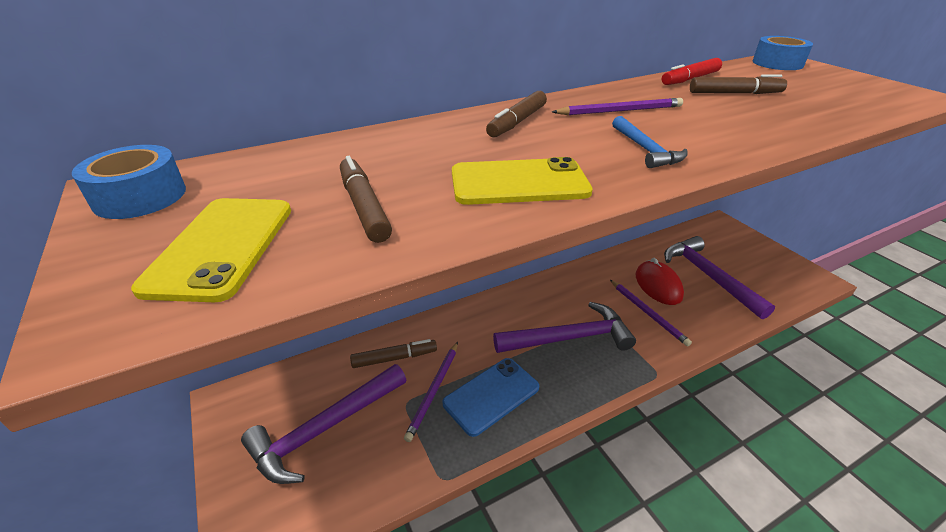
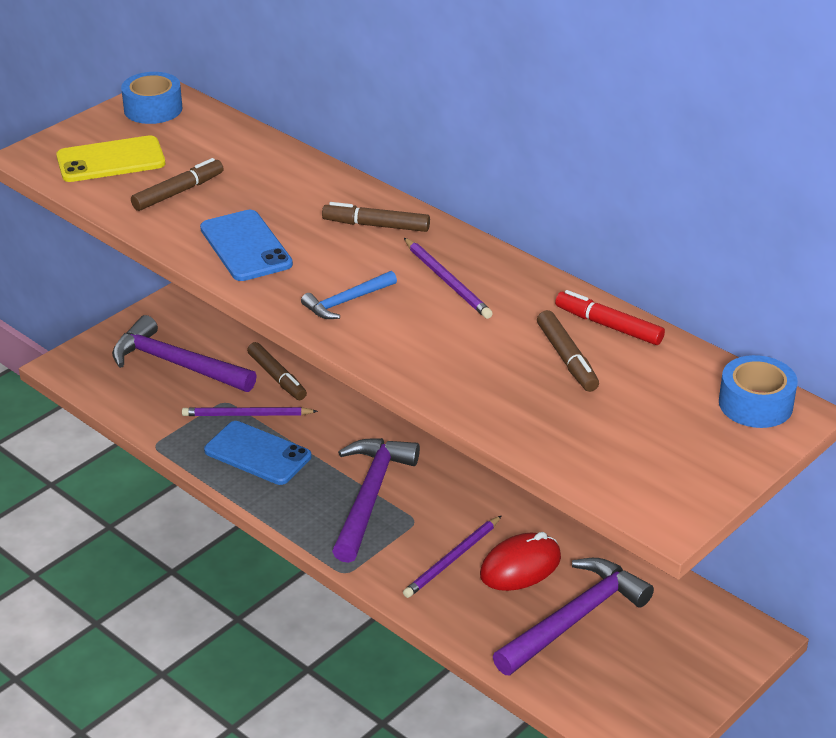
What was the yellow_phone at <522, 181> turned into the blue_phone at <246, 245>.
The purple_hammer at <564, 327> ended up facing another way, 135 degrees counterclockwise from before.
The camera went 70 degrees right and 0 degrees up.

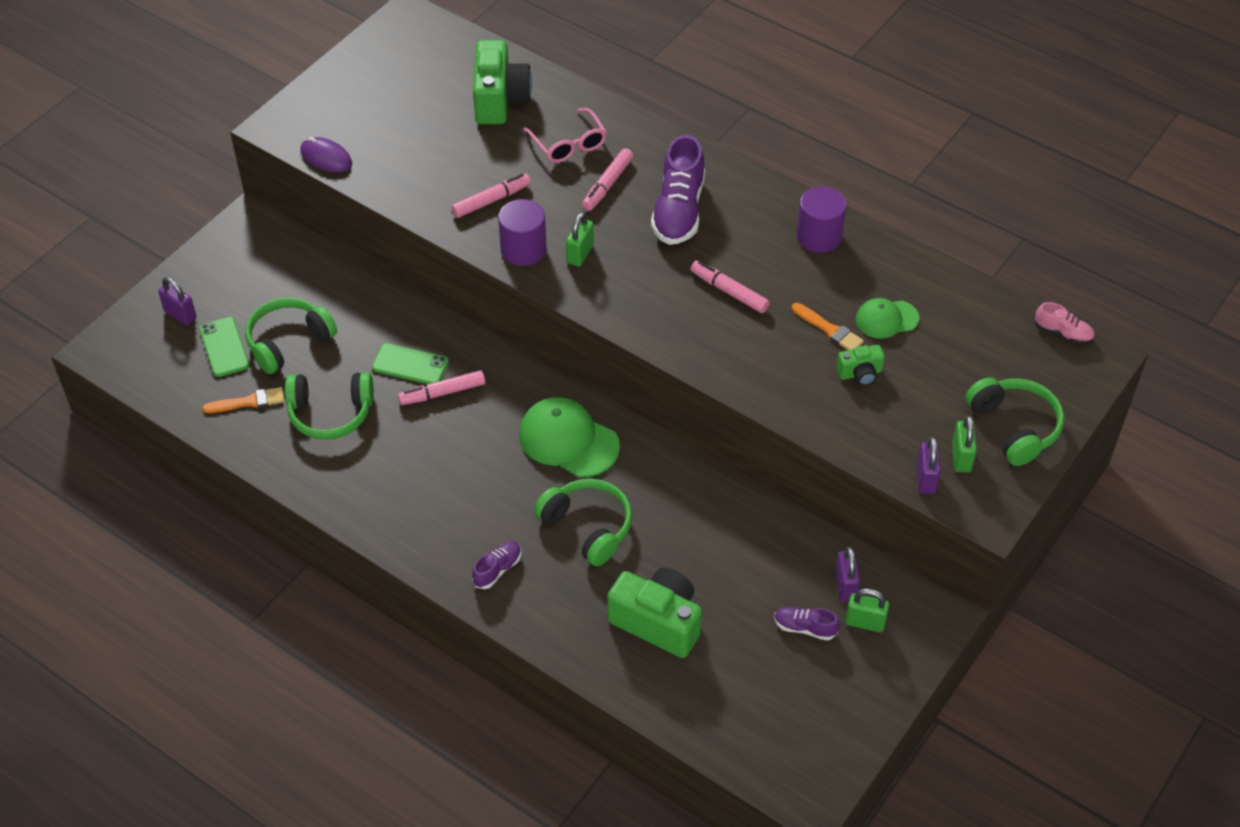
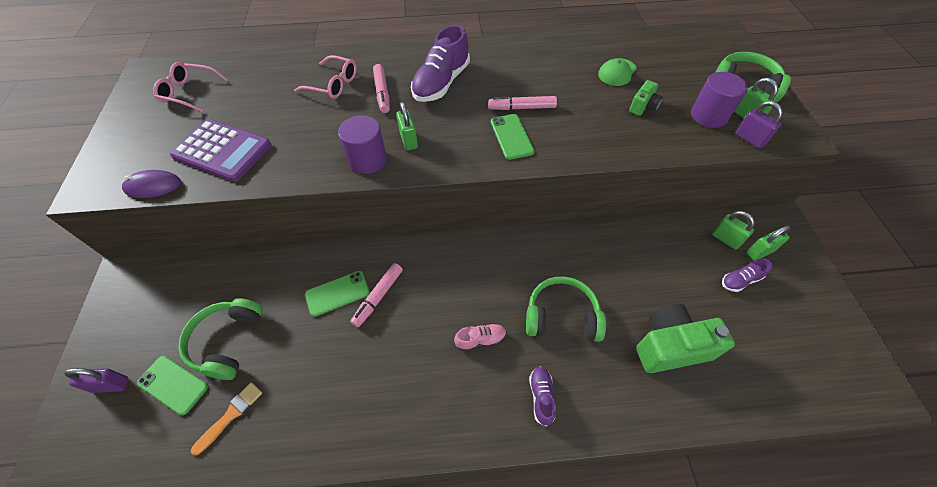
The second view lost the green_camera at <502, 82>.
The purple_shoe at <678, 190> ended up facing another way, 60 degrees clockwise from before.
The second view lost the pink_marker at <491, 195>.
The purple_cylinder ended up elsewhere, having gone from <821, 219> to <719, 100>.
The pink_shoe ended up elsewhere, having gone from <1064, 323> to <480, 337>.
The second view lost the orange_brush at <828, 326>.
The second view lost the green_headphones at <329, 406>.
The second view lost the green_cap at <569, 437>.
What was the purple_padlock at <847, 574> turned into the green_padlock at <733, 230>.
The second view gained the pink_glasses at <191, 87>.
The second view gained the green_phone at <512, 137>.
The second view gained the purple_calculator at <220, 150>.
The camera went 40 degrees left and 5 degrees up.

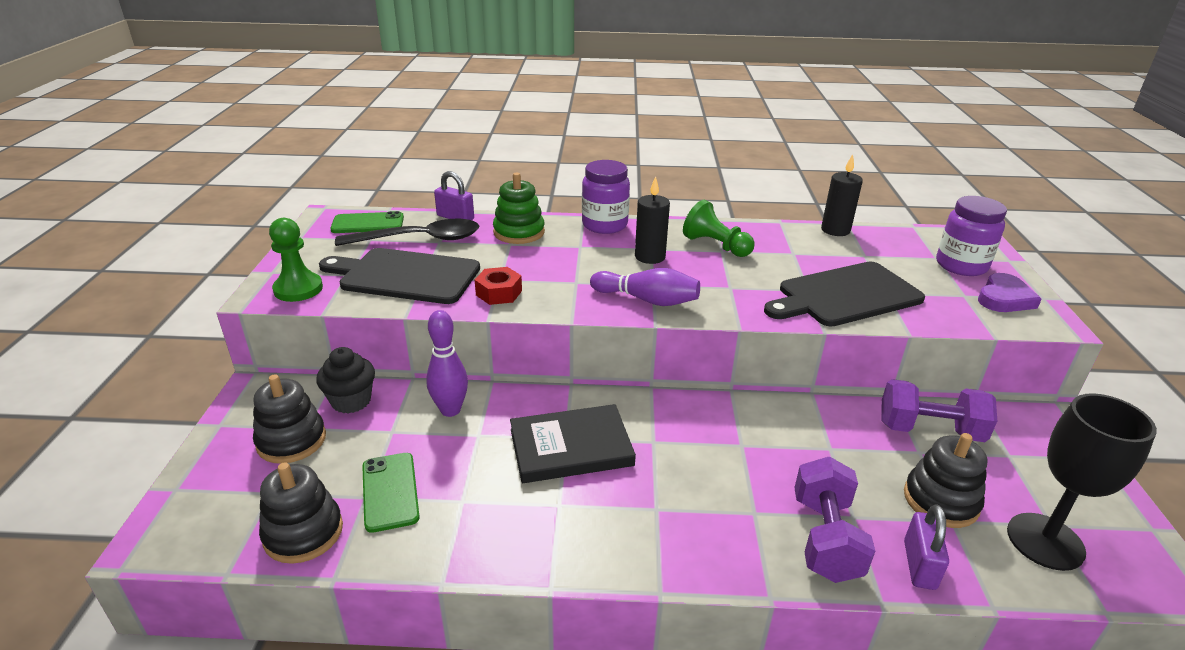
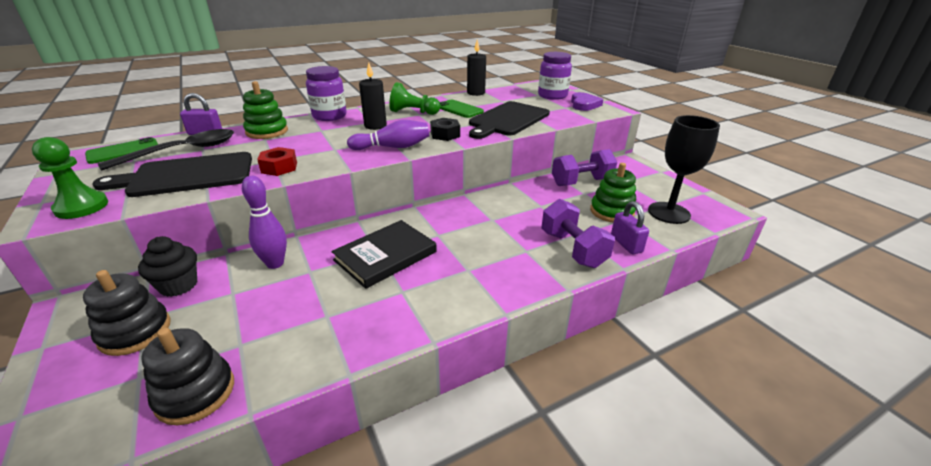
What was the black_stacking_toy at <945, 480> turned into the green_stacking_toy at <613, 192>.
The green_phone ended up elsewhere, having gone from <391, 493> to <462, 109>.
The second view gained the black_nut at <445, 129>.
The camera went 30 degrees left and 0 degrees up.

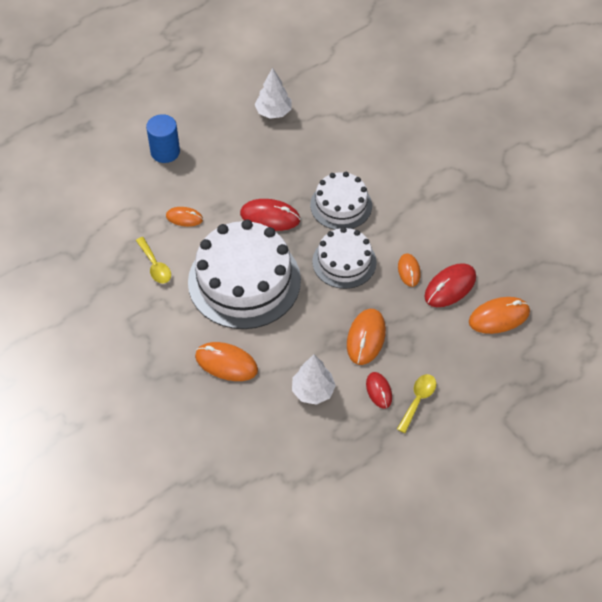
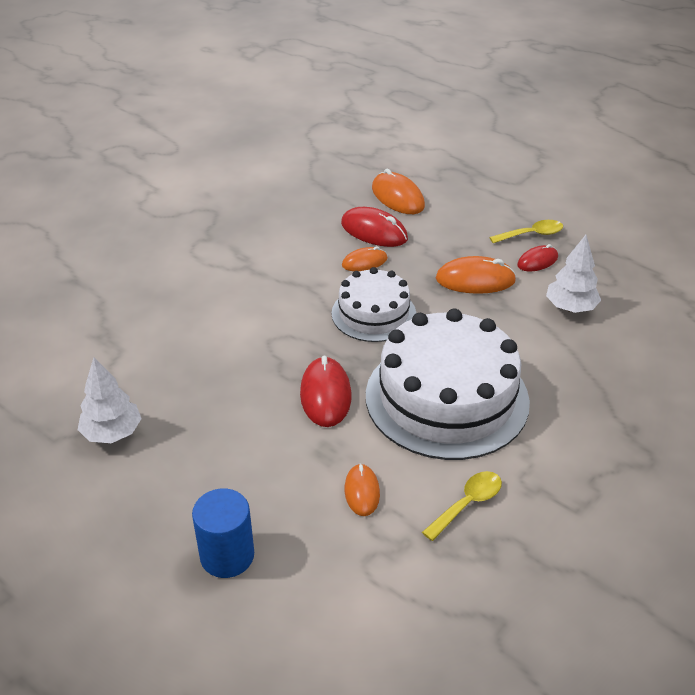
The second view lost the white_cake at <341, 201>.
The second view lost the orange_mouse at <226, 361>.
The yellow_spoon at <416, 403> ended up facing another way, 150 degrees clockwise from before.
The camera went 105 degrees left and 15 degrees down.

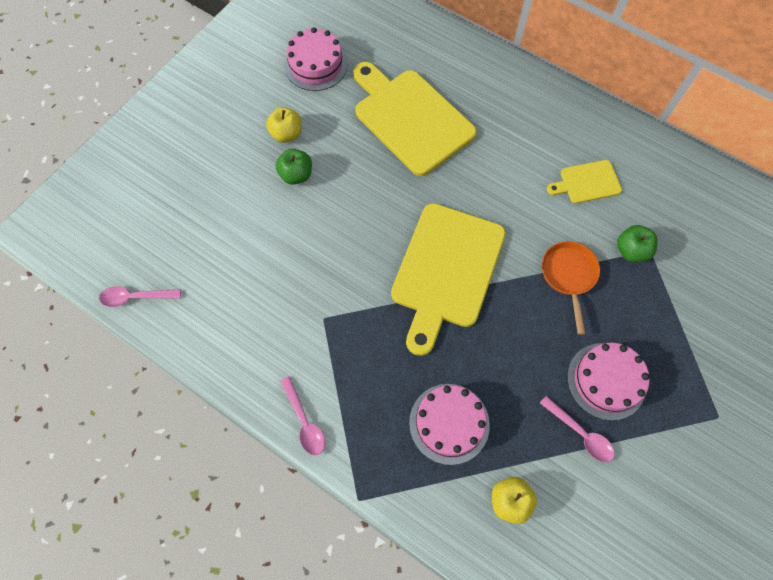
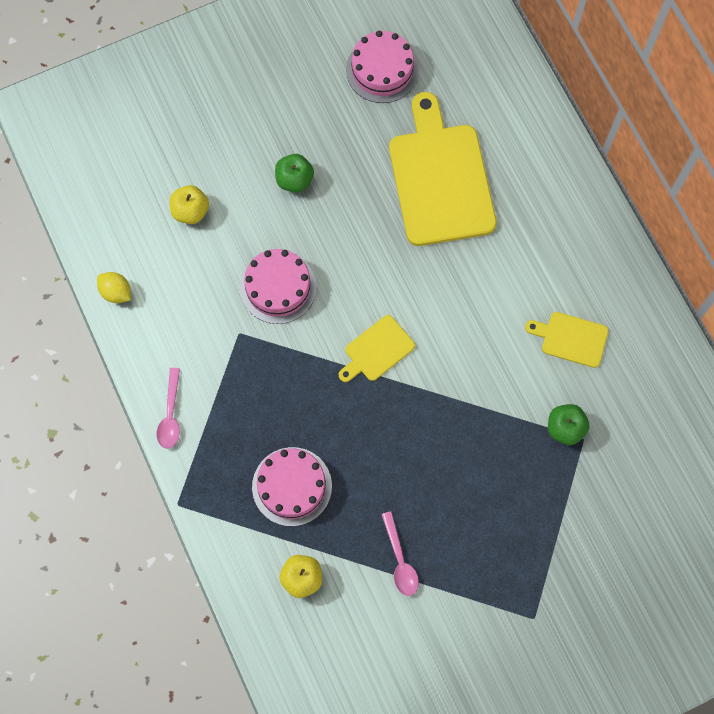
The yellow_apple ended up elsewhere, having gone from <284, 125> to <189, 204>.
The size of the yellow_cutting_board at <448, 279> changed by a factor of 0.48.
The second view lost the orange_pan at <571, 288>.
The second view lost the pink_spoon at <140, 296>.
The pink_cake ended up elsewhere, having gone from <608, 381> to <278, 286>.
The second view gained the yellow_lemon at <114, 287>.
The camera went 30 degrees right and 5 degrees up.

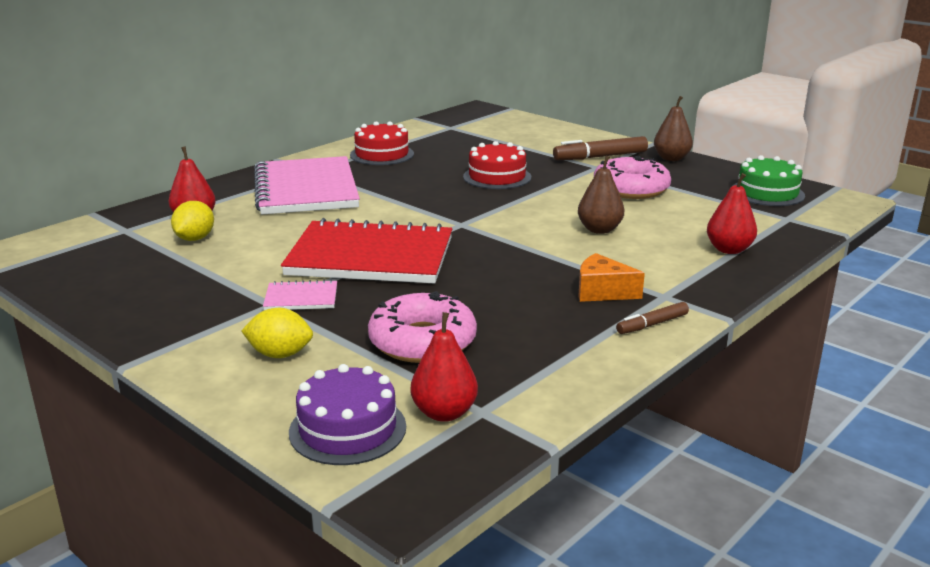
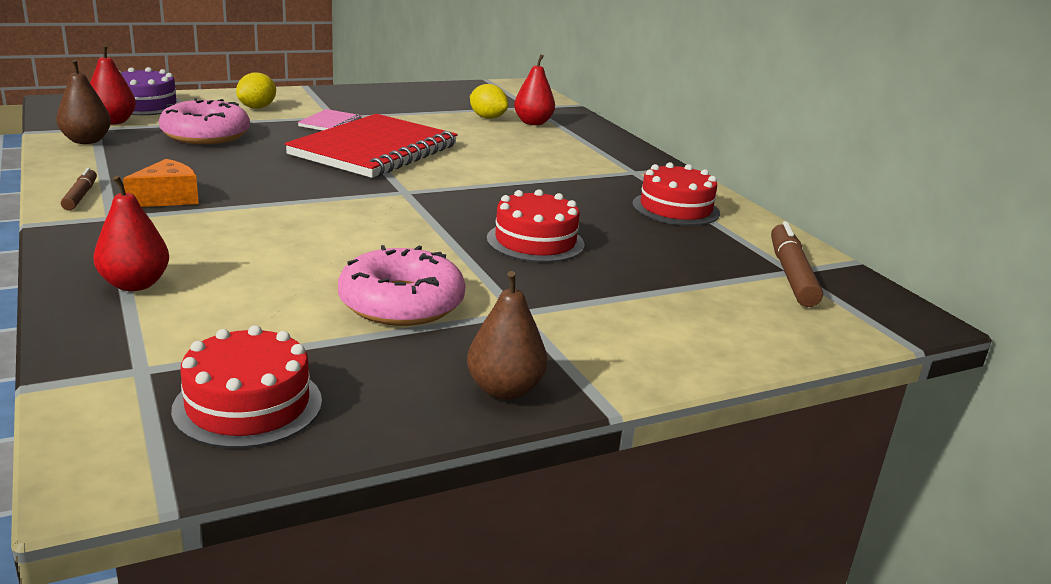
The brown_marker ended up elsewhere, having gone from <600, 148> to <797, 264>.
What was the green_cake at <769, 180> turned into the red_cake at <246, 386>.
The second view lost the pink_notebook at <307, 185>.
The brown_pear ended up elsewhere, having gone from <601, 195> to <83, 101>.
The camera went 110 degrees right and 0 degrees up.

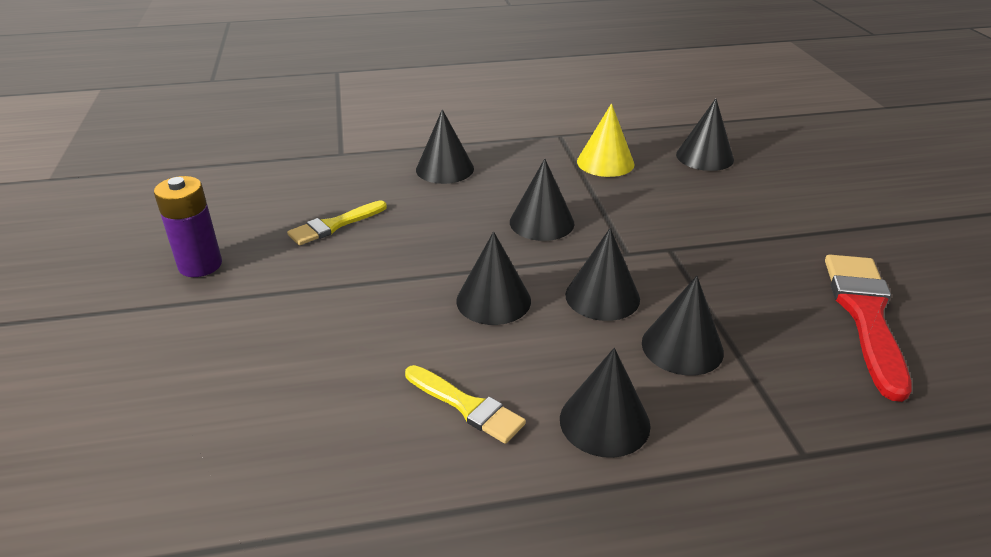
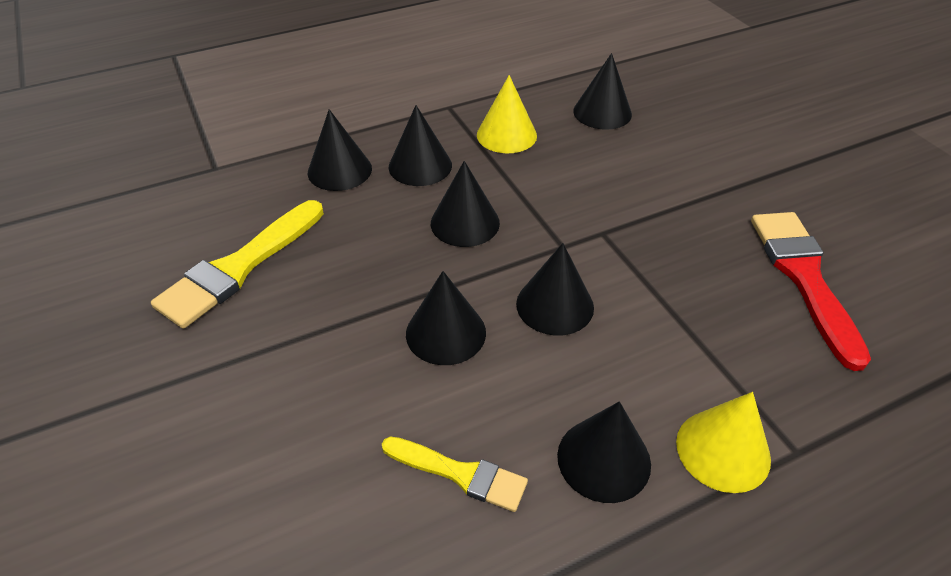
The second view lost the purple_battery at <188, 226>.
The size of the yellow_brush at <337, 222> changed by a factor of 1.68.
The black_cone ended up elsewhere, having gone from <683, 326> to <420, 145>.
The second view gained the yellow_cone at <723, 442>.
The camera went 15 degrees left and 10 degrees up.

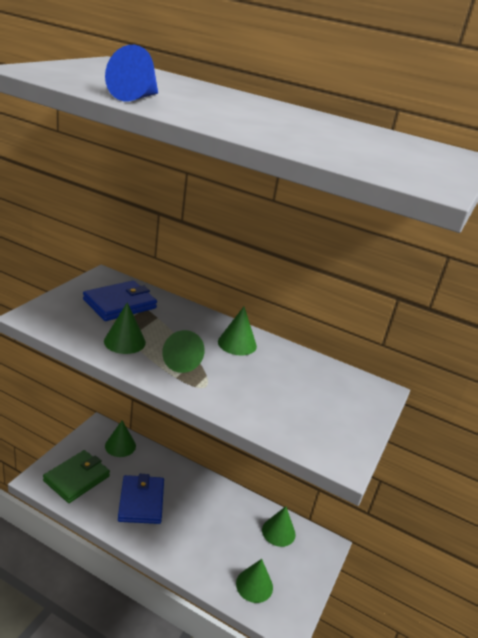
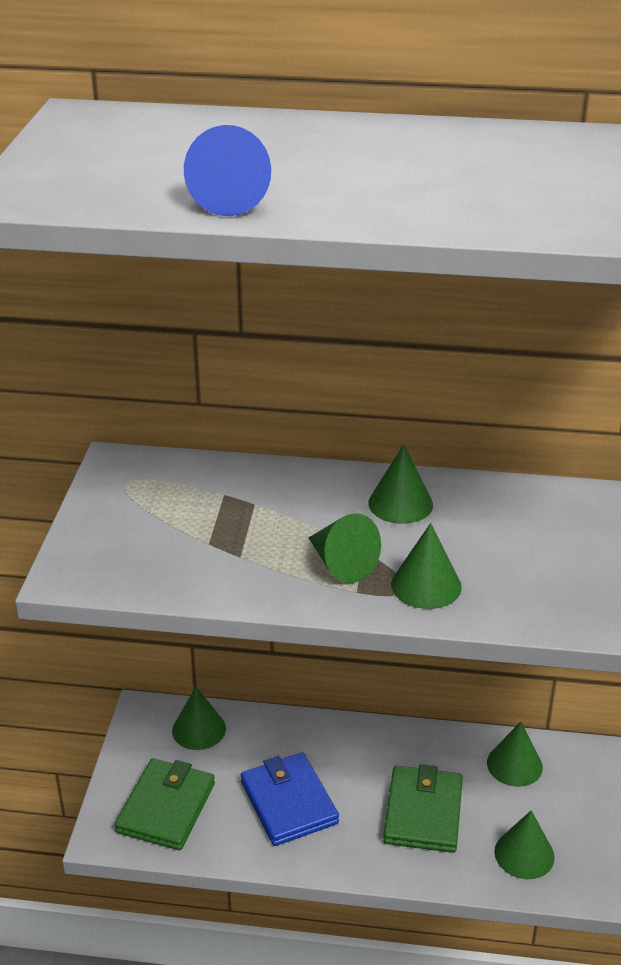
The second view lost the blue_wallet at <120, 300>.
The green_cone ended up elsewhere, having gone from <125, 328> to <426, 566>.
The second view gained the green_wallet at <423, 808>.
The camera went 15 degrees left and 5 degrees up.

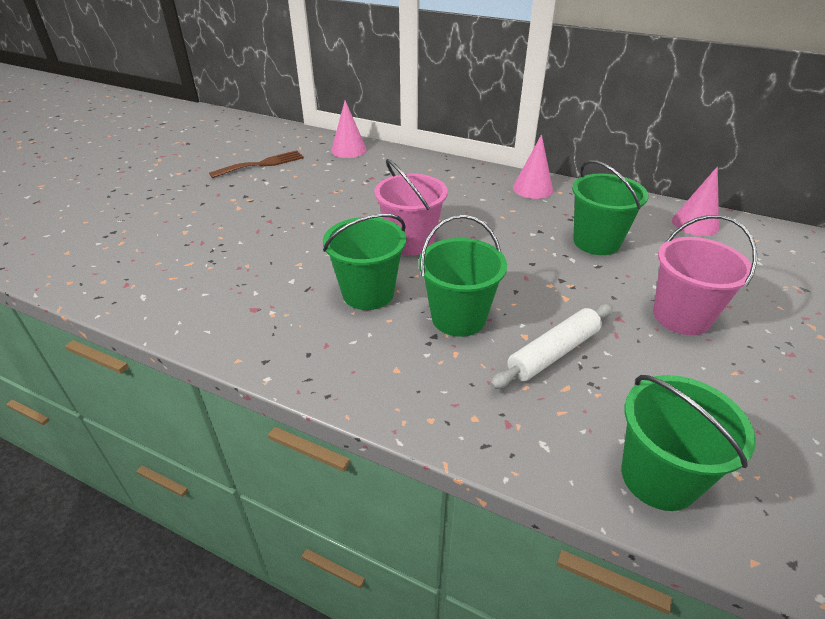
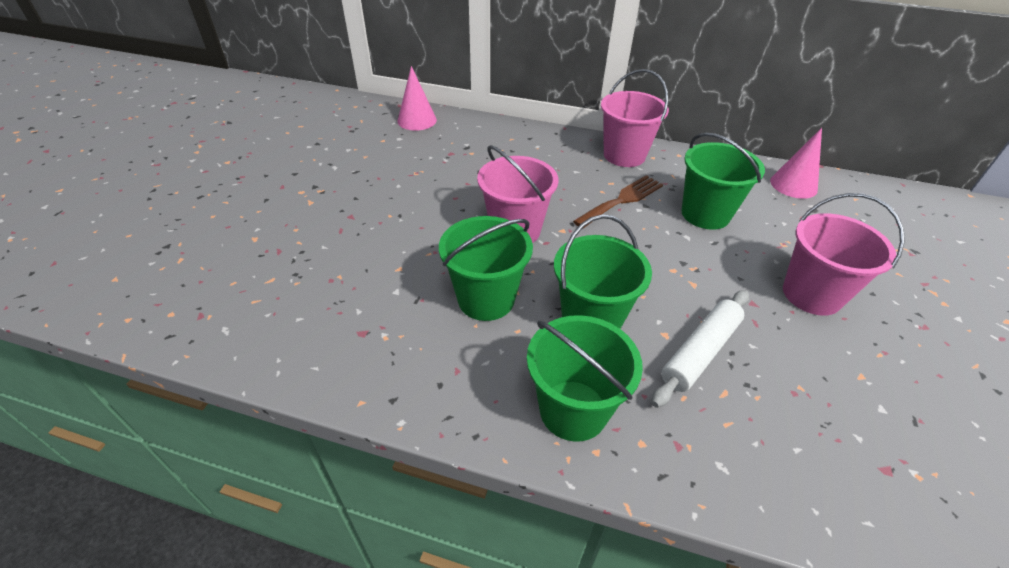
Where the pink_cone stood at <533, 167>, the pink_bucket came to stand at <635, 118>.
The brown_fork ended up elsewhere, having gone from <256, 164> to <618, 202>.
The green_bucket ended up elsewhere, having gone from <689, 443> to <585, 378>.
The camera went 10 degrees left and 5 degrees up.

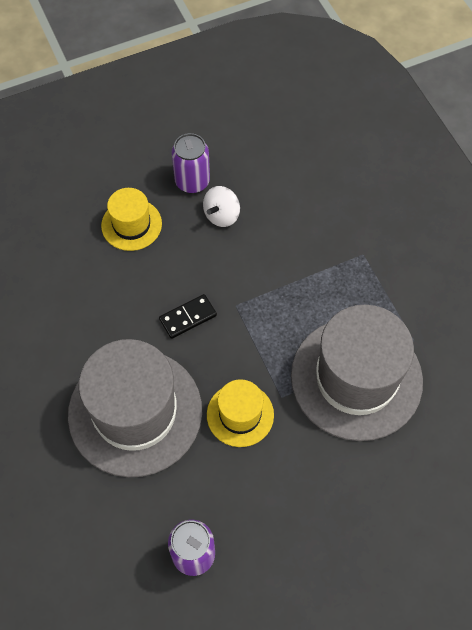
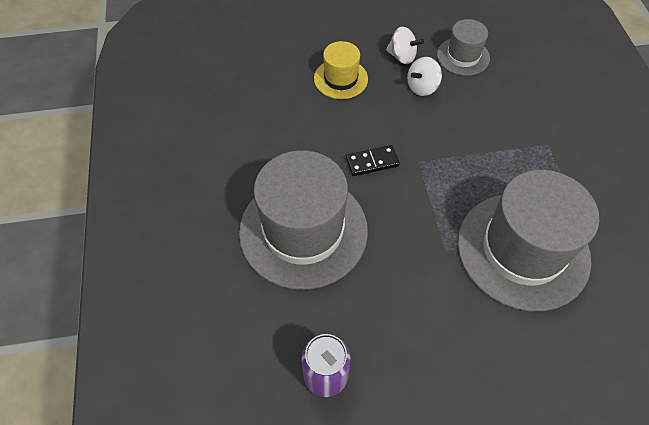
Where the purple_can stood at <191, 163>, the white_spinning_top came to stand at <405, 45>.
The second view lost the yellow_hat at <240, 413>.
The second view gained the grey_hat at <463, 47>.
The camera went 15 degrees right and 5 degrees down.

